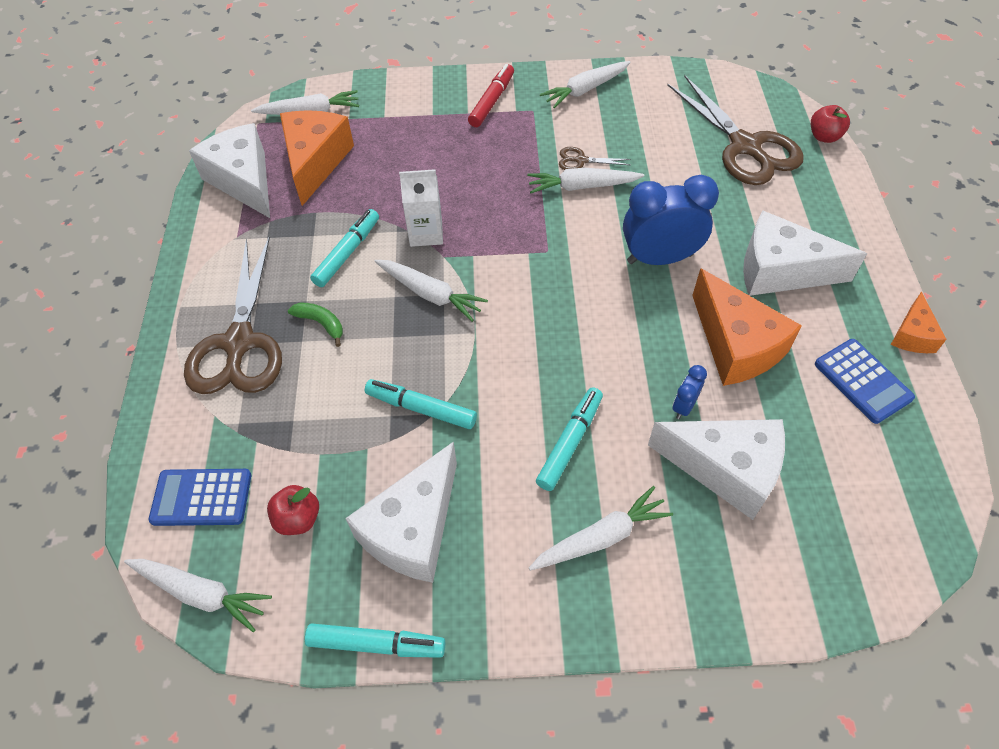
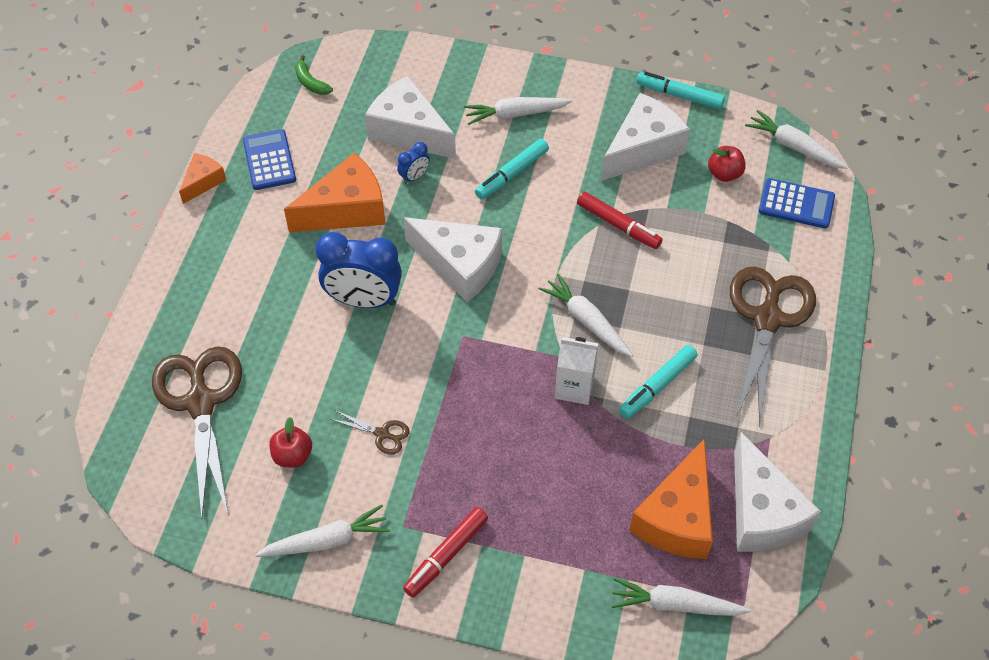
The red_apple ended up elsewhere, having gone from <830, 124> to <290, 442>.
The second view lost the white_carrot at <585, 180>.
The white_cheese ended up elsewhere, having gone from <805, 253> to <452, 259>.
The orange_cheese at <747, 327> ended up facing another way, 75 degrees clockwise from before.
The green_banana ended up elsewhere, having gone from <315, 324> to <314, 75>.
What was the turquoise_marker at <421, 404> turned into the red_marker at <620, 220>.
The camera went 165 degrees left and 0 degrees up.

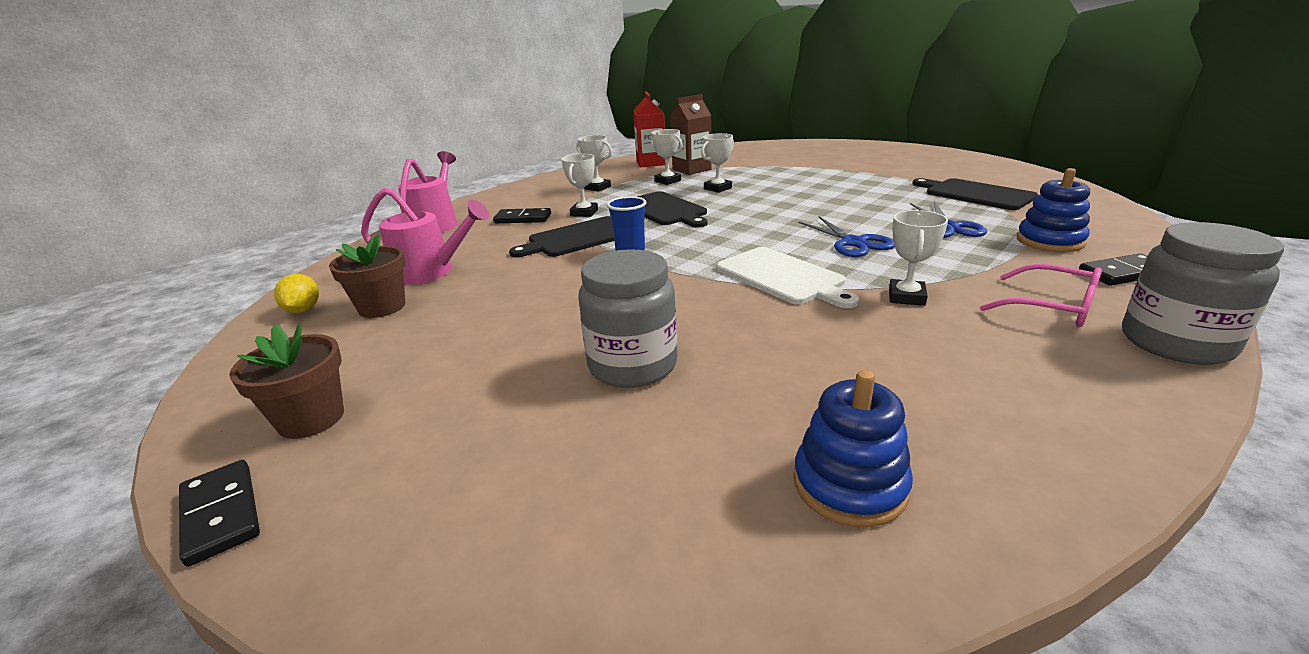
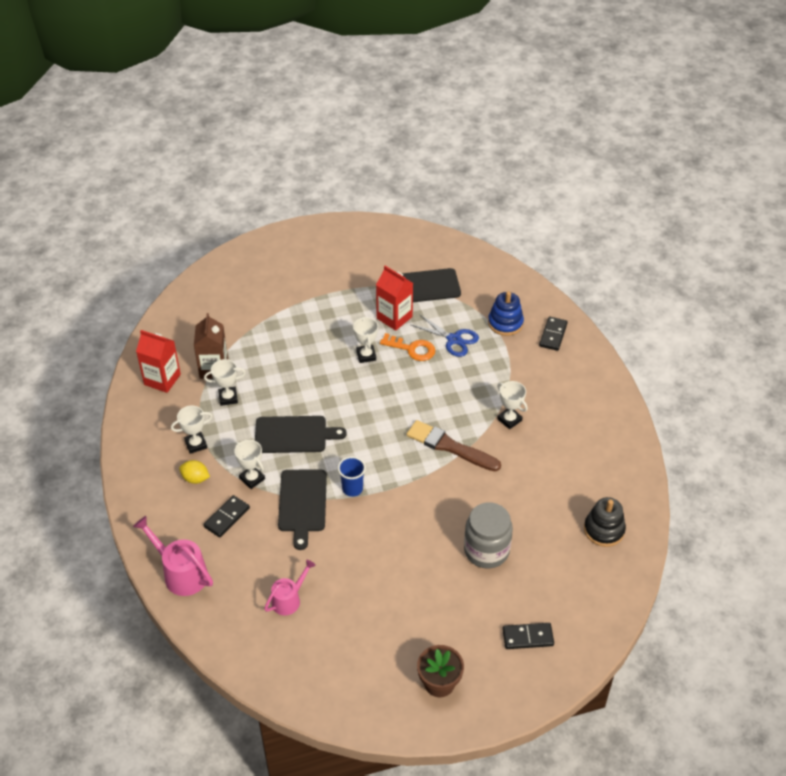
The white_trophy ended up elsewhere, having gone from <717, 163> to <365, 339>.
The size of the pink_watering_can at <425, 236> changed by a factor of 0.65.
The second view lost the blue_scissors at <846, 236>.
The second view lost the grey_jar at <1203, 293>.
The second view lost the brown_flower_pot at <367, 276>.
Where the white_cutting_board stood at <787, 277>, the brown_brush came to stand at <453, 445>.
The second view lost the pink_glasses at <1041, 295>.
The yellow_lemon ended up elsewhere, having gone from <296, 293> to <194, 472>.
What was the blue_stacking_toy at <853, 448> turned into the black_stacking_toy at <605, 522>.
The black_domino ended up elsewhere, having gone from <219, 513> to <528, 636>.
The second view gained the red_carton at <394, 298>.
The second view gained the orange_key at <407, 347>.
The camera went 60 degrees left and 20 degrees up.

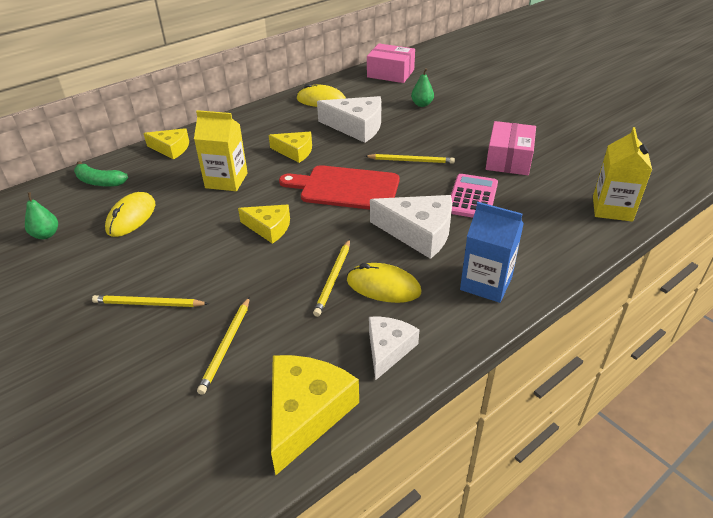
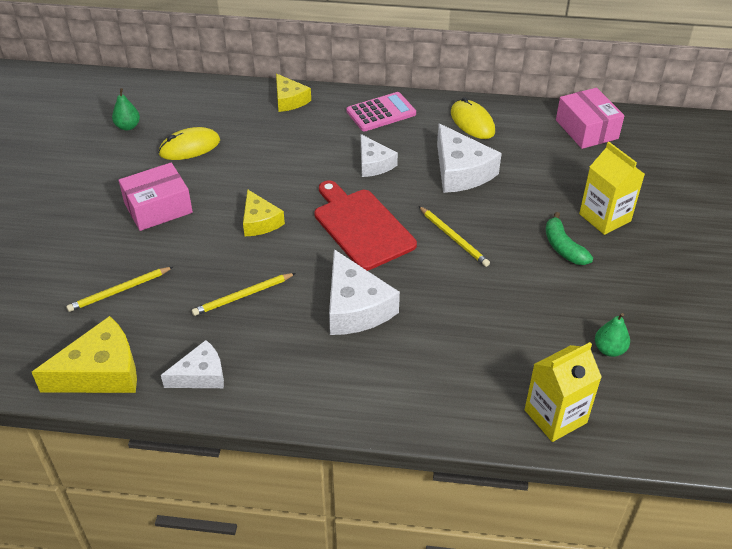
The green_pear ended up elsewhere, having gone from <422, 87> to <612, 335>.
The yellow_carton ended up elsewhere, having gone from <221, 150> to <612, 188>.
The pink_box ended up elsewhere, having gone from <511, 148> to <156, 197>.
What was the yellow_cheese at <290, 147> turned into the white_cheese at <379, 155>.
The green_banana ended up elsewhere, having gone from <101, 174> to <569, 238>.
The pink_calculator ended up elsewhere, having gone from <474, 196> to <381, 111>.
The second view lost the blue_carton at <492, 252>.
The second view lost the yellow_mouse at <384, 283>.
The second view lost the yellow_pencil at <150, 301>.
The camera went 45 degrees right and 5 degrees up.

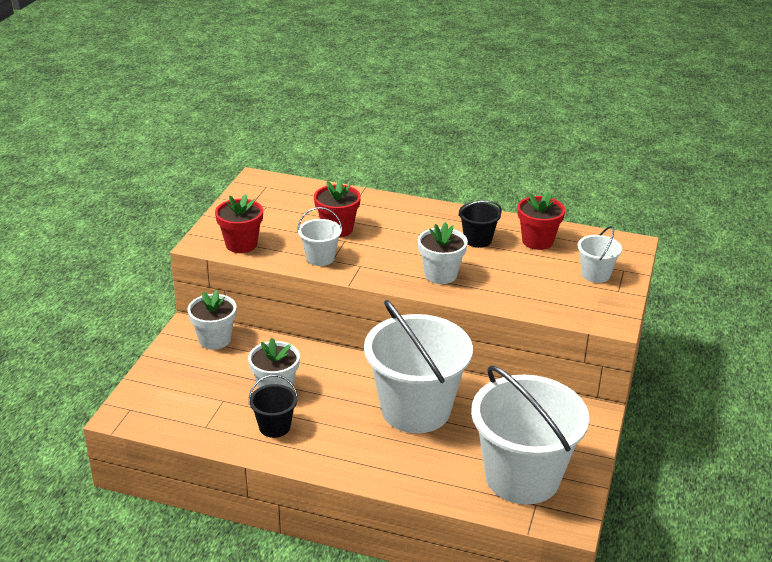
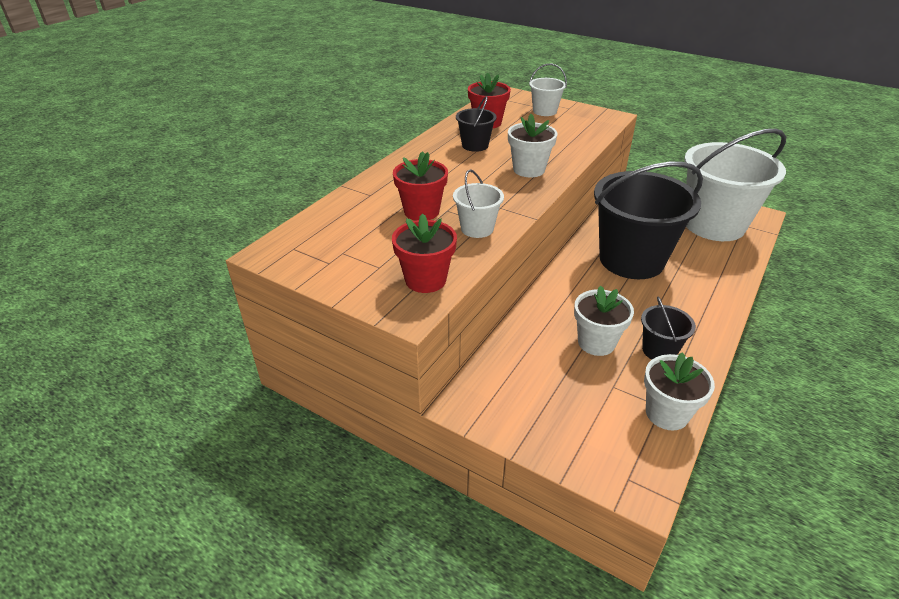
The white_flower_pot ended up elsewhere, having gone from <212, 320> to <679, 391>.
What was the white_bucket at <418, 366> turned into the black_bucket at <648, 220>.
The camera went 75 degrees left and 5 degrees up.

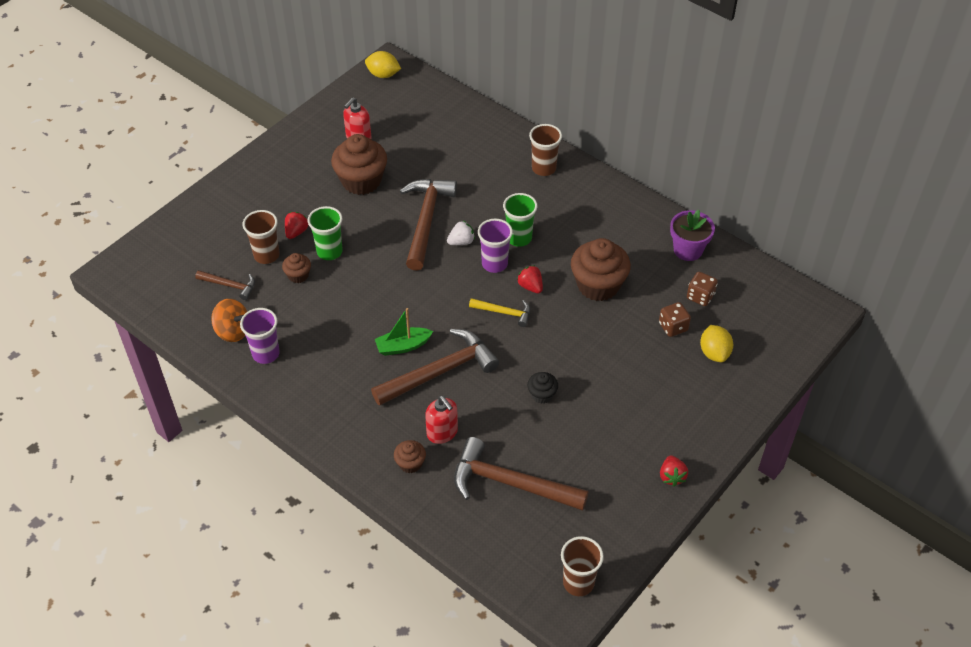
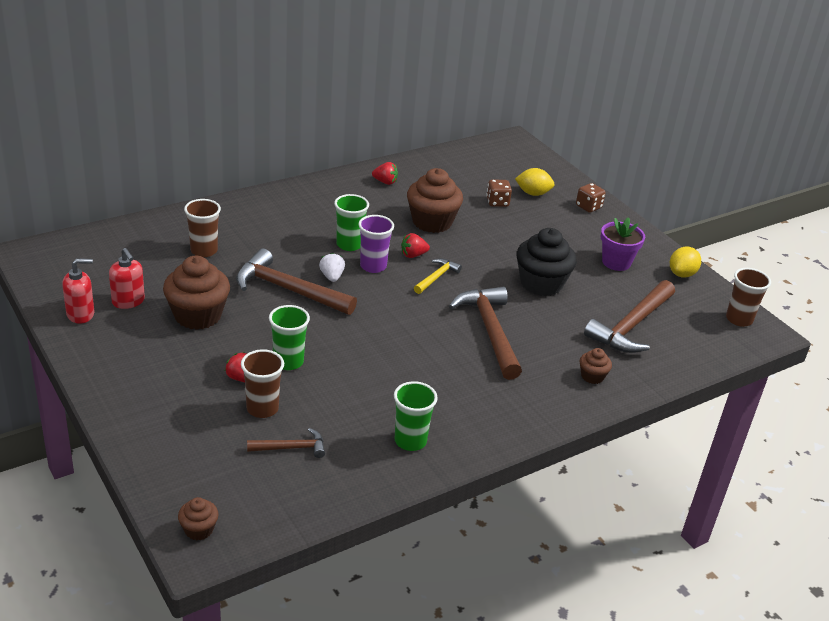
The yellow_lemon ended up elsewhere, having gone from <383, 64> to <685, 262>.
The brown_cup ended up elsewhere, having gone from <545, 150> to <202, 228>.
The purple_flower_pot ended up elsewhere, having gone from <692, 235> to <623, 244>.
The brown_cupcake ended up elsewhere, having gone from <296, 268> to <198, 518>.
The brown_hammer at <225, 285> ended up facing another way, 45 degrees clockwise from before.
The brown_dice ended up elsewhere, having gone from <702, 289> to <591, 198>.
The second view lost the orange_spinning_top at <229, 320>.
What was the purple_cup at <260, 336> turned into the green_cup at <416, 416>.
The second view lost the green_boat at <404, 332>.
The size of the black_cupcake at <542, 388> changed by a factor of 2.05.
The red_soap_dispenser ended up elsewhere, having gone from <441, 420> to <78, 291>.
The red_strawberry ended up elsewhere, having gone from <674, 471> to <385, 173>.
The camera went 75 degrees left and 15 degrees down.

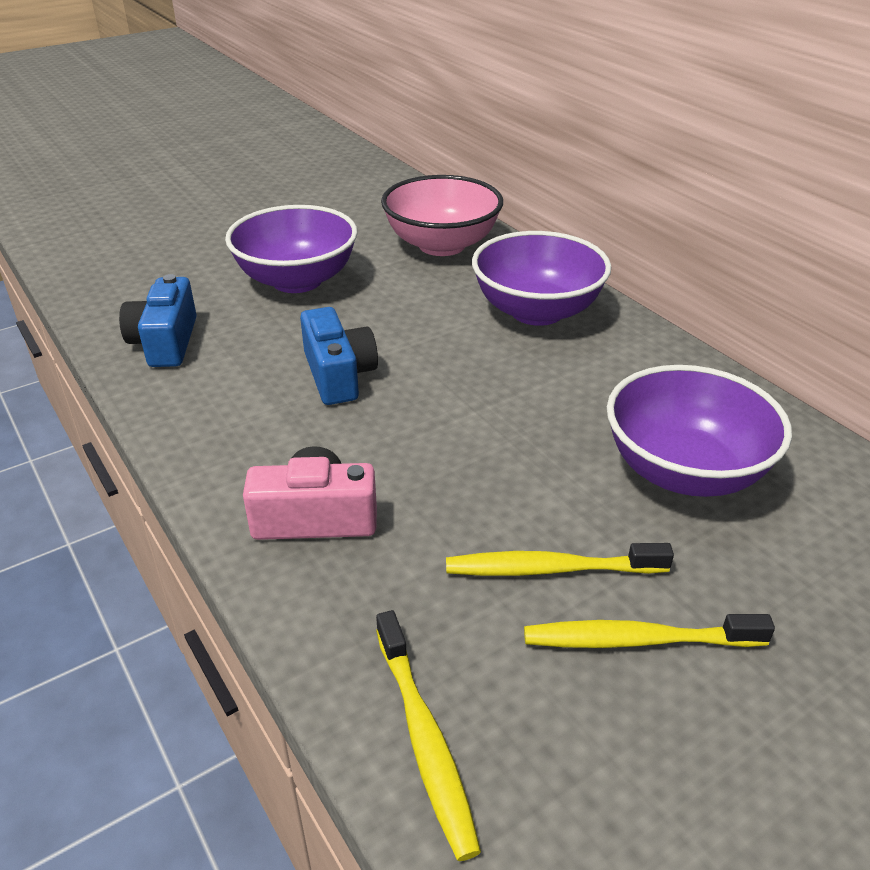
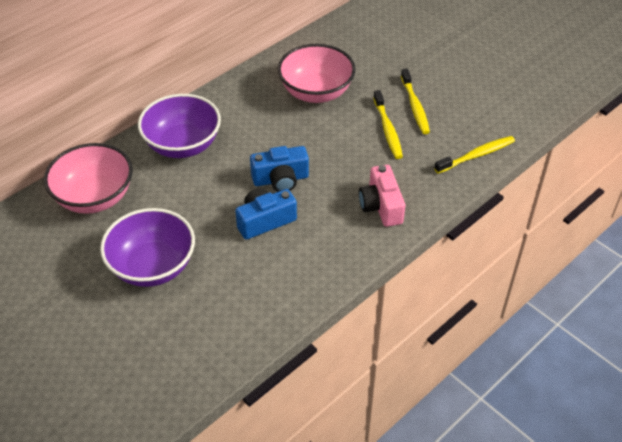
The blue_camera ended up elsewhere, having gone from <158, 320> to <279, 169>.
What was the purple_bowl at <699, 431> turned into the pink_bowl at <317, 73>.
The camera went 100 degrees left and 10 degrees up.

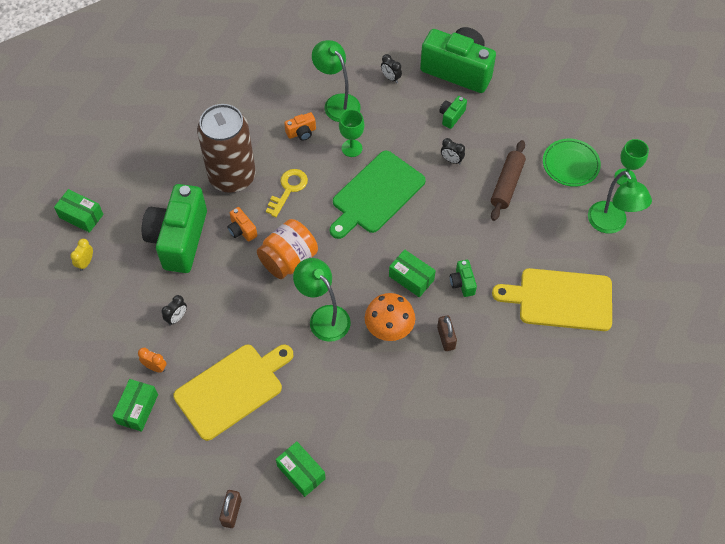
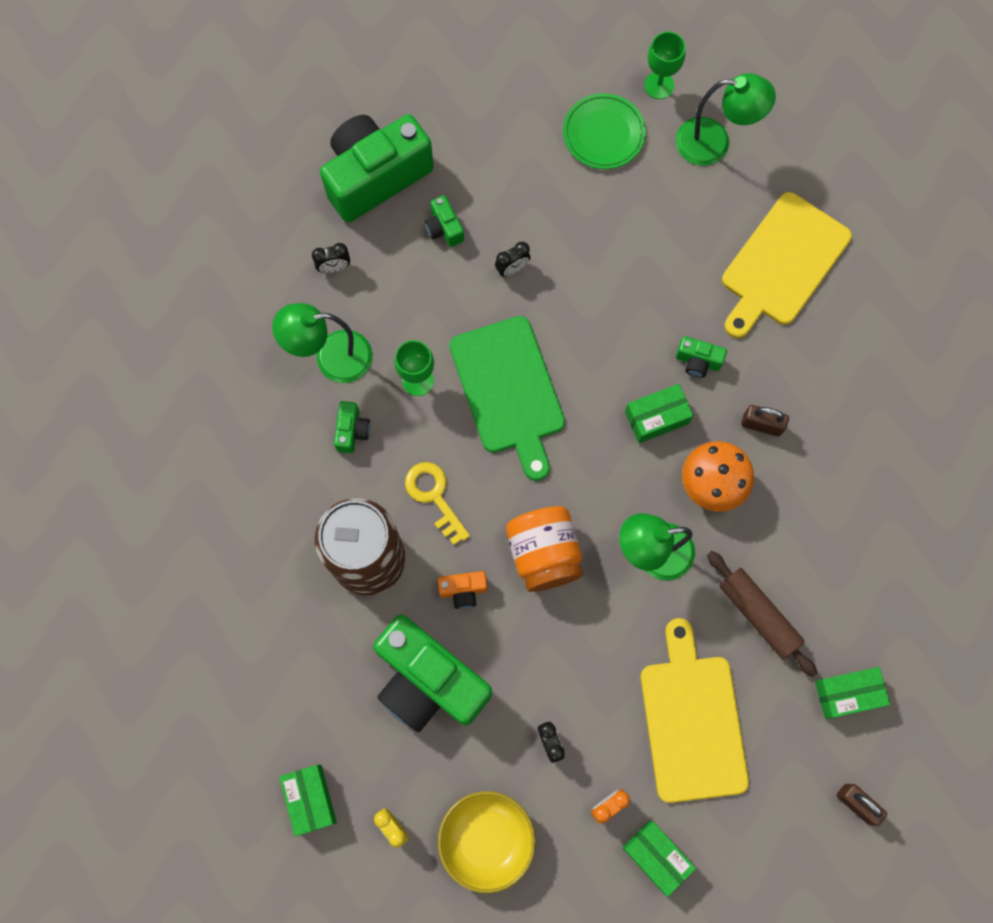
What was the orange_camera at <300, 126> turned into the green_camera at <352, 427>.
The brown_rolling_pin ended up elsewhere, having gone from <508, 180> to <762, 614>.
The green_box at <78, 211> ended up facing another way, 75 degrees counterclockwise from before.
The second view gained the yellow_bowl at <487, 842>.
The camera went 60 degrees left and 15 degrees up.

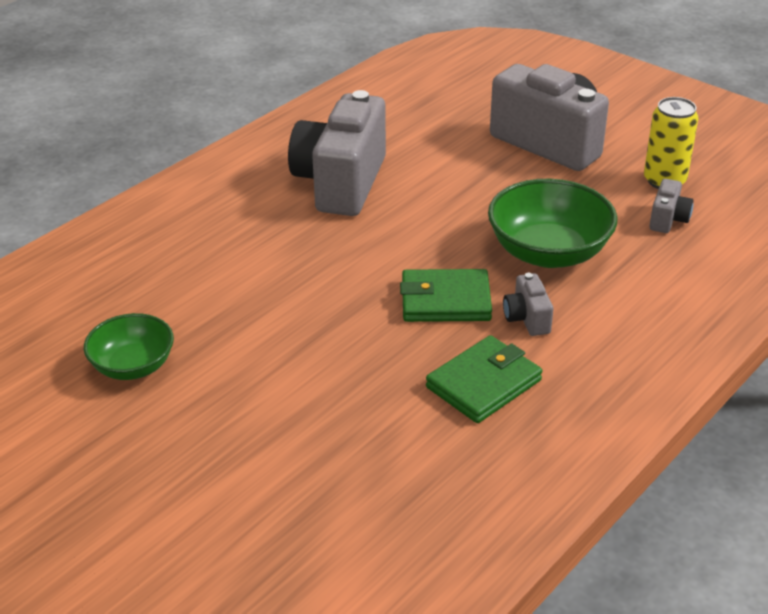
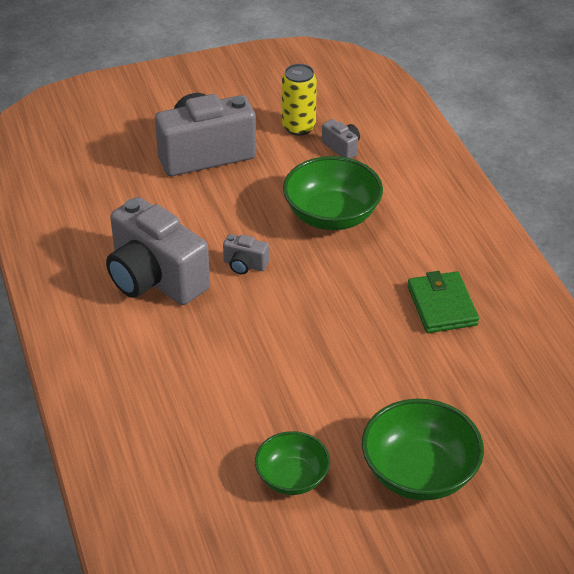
The second view lost the green_wallet at <446, 295>.
The grey_camera ended up elsewhere, having gone from <528, 304> to <246, 254>.
The second view gained the green_bowl at <423, 449>.
The camera went 60 degrees left and 5 degrees up.

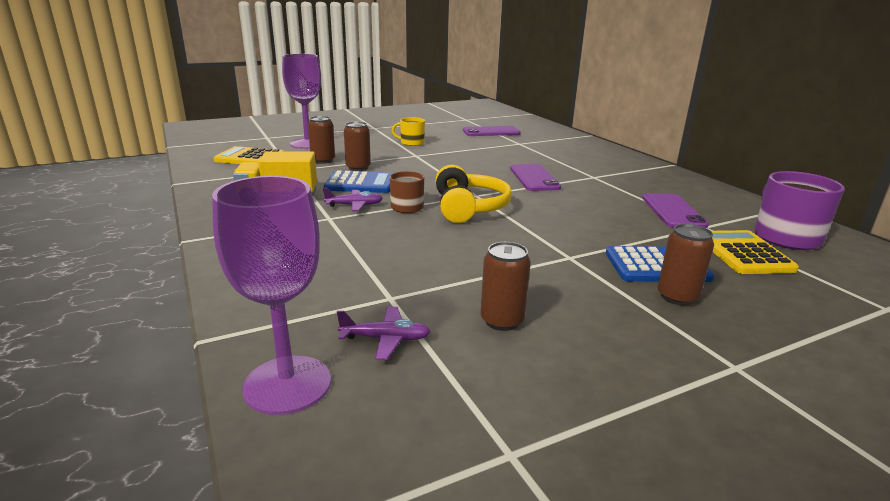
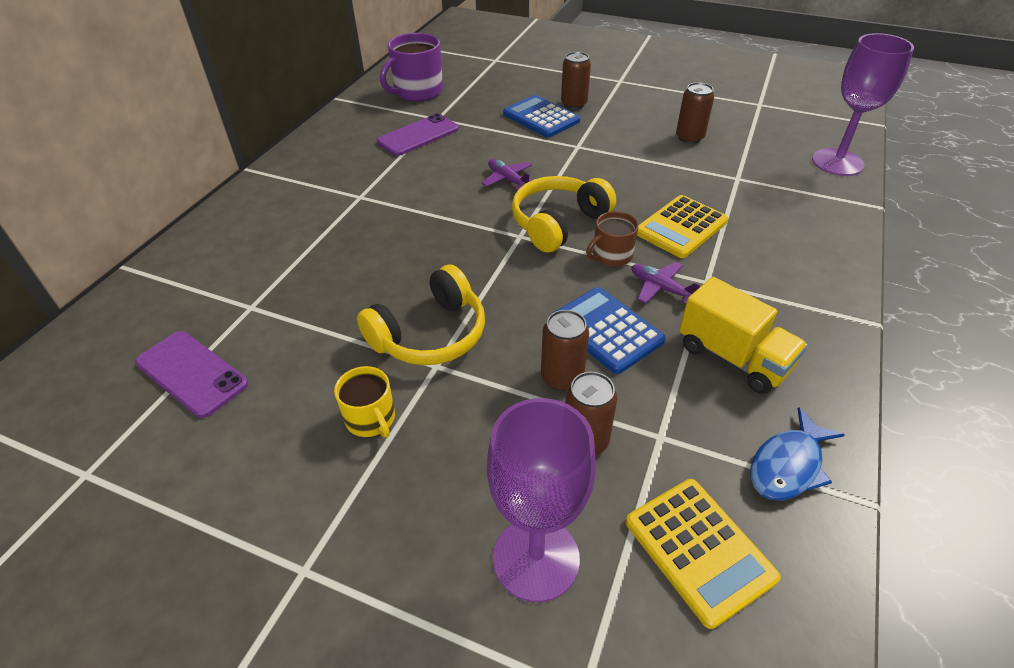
The second view lost the purple_phone at <535, 177>.
The yellow_calculator ended up elsewhere, having gone from <755, 252> to <682, 226>.
The purple_plane ended up elsewhere, having gone from <384, 333> to <508, 174>.
The second view gained the yellow_headphones at <421, 314>.
The second view gained the blue_fish at <797, 453>.
The camera went 130 degrees left and 20 degrees up.

